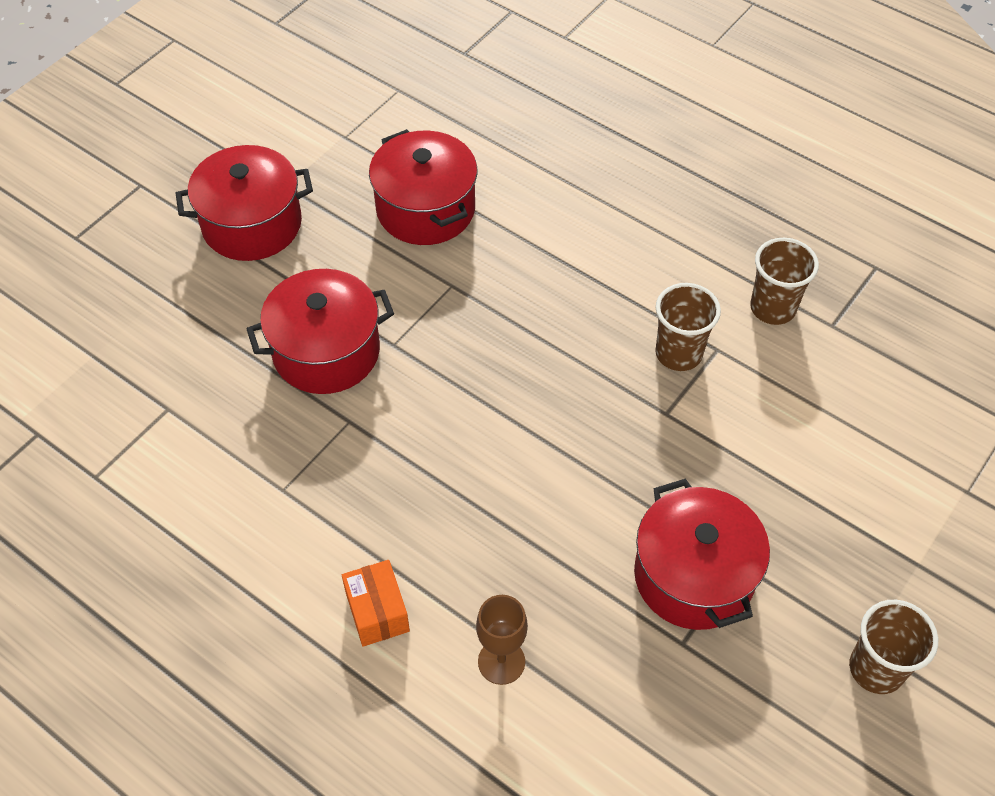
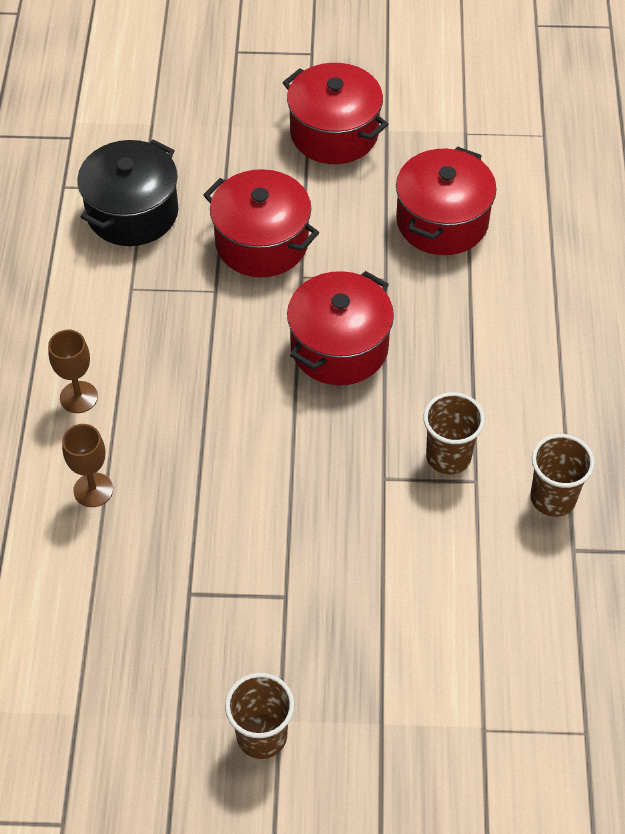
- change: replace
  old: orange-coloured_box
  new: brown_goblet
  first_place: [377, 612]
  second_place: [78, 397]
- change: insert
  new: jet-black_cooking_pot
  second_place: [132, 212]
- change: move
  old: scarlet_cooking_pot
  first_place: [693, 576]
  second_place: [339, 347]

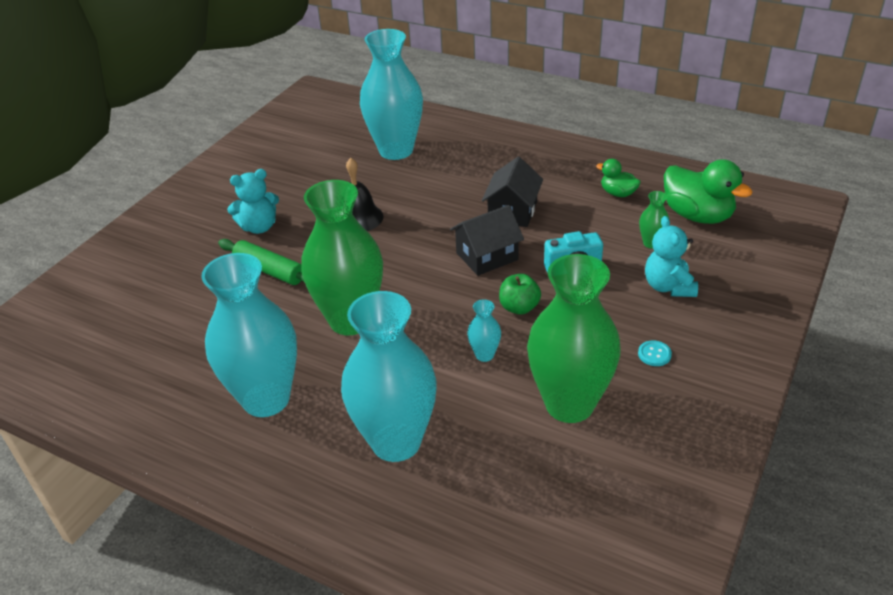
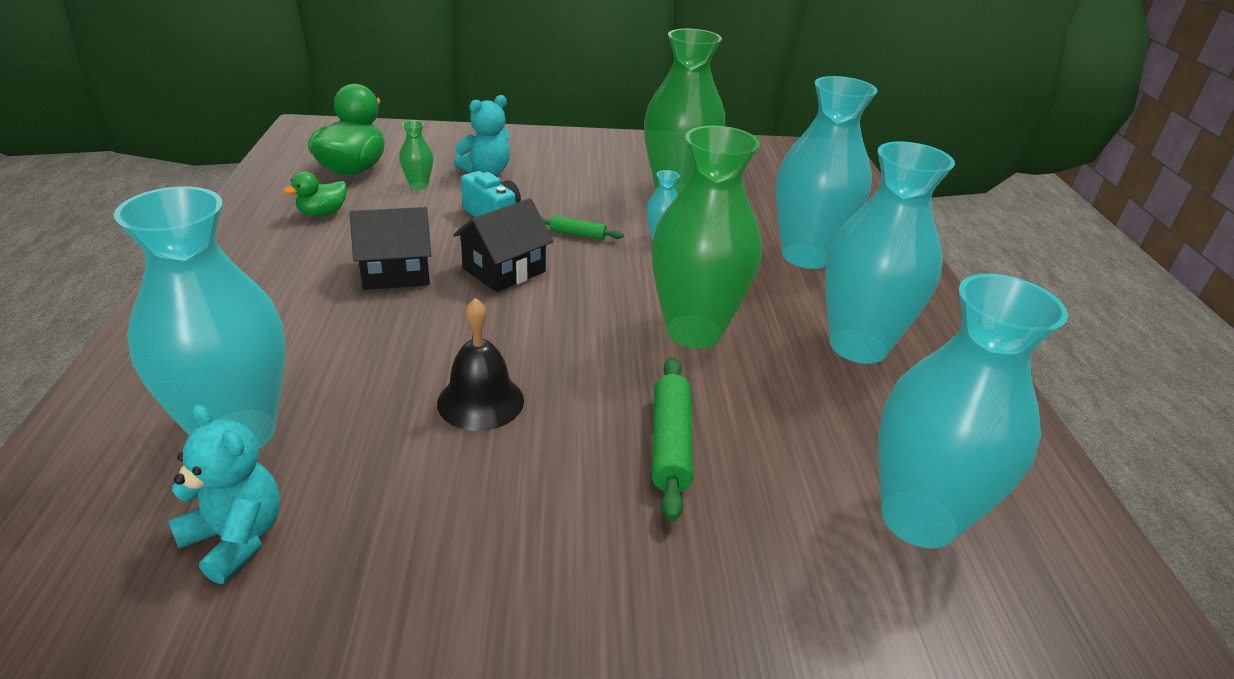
- change: move
  old: turquoise_teddy_bear
  first_place: [259, 227]
  second_place: [236, 538]
- change: rotate
  old: emerald_toy_duck
  first_place: [618, 193]
  second_place: [322, 213]
  degrees: 45
- change: rotate
  old: jet-black_cottage
  first_place: [487, 256]
  second_place: [504, 270]
  degrees: -75
- change: replace
  old: emerald_apple
  new: emerald_pastry_roller
  first_place: [519, 307]
  second_place: [578, 234]
- change: insert
  new: turquoise_vase
  second_place: [918, 518]
- change: delete
  old: turquoise_sewing_button
  first_place: [654, 354]

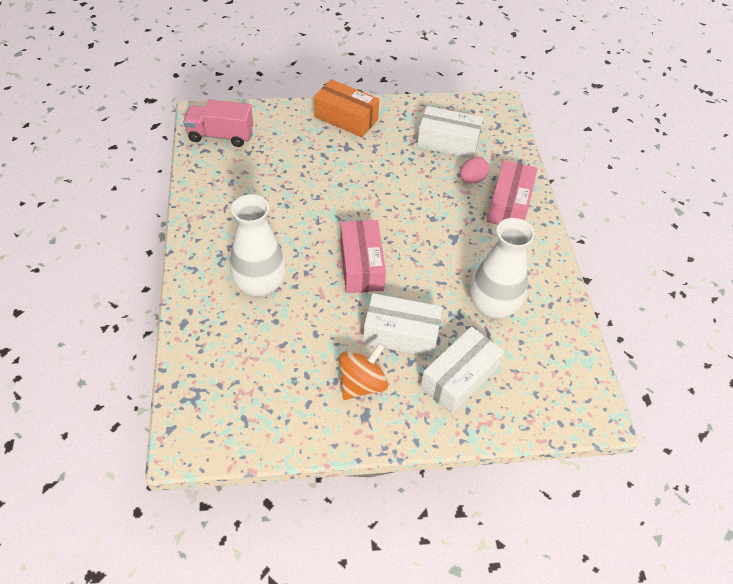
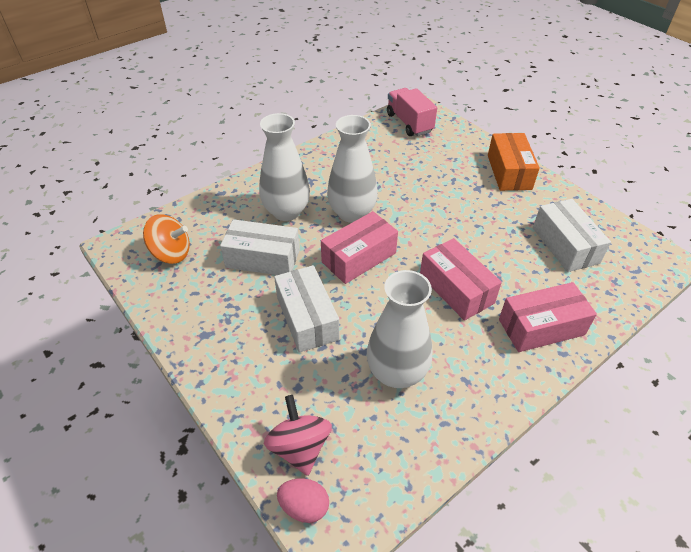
- change: move
  old: orange-coloured_spinning_top
  first_place: [362, 384]
  second_place: [171, 253]
- change: move
  old: snow-white_box
  first_place: [459, 378]
  second_place: [263, 259]
- change: insert
  new: pink_spinning_top
  second_place: [300, 447]
- change: move
  old: pink_toy_egg
  first_place: [472, 179]
  second_place: [304, 506]
- change: insert
  new: snow-white_vase
  second_place: [352, 213]
- change: insert
  new: pink_box
  second_place: [456, 289]

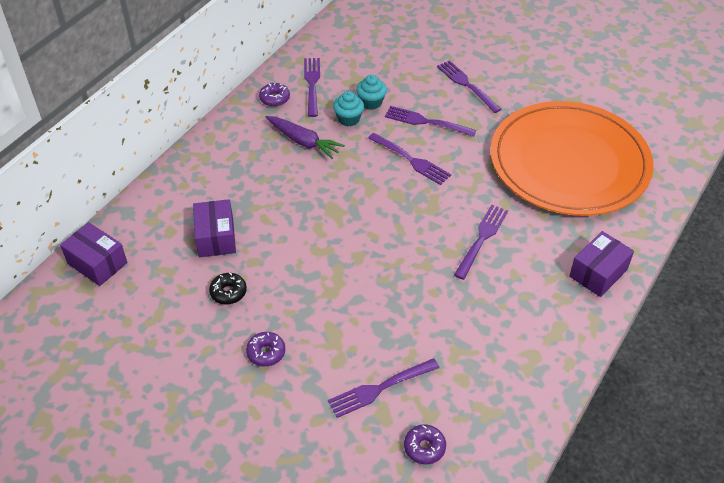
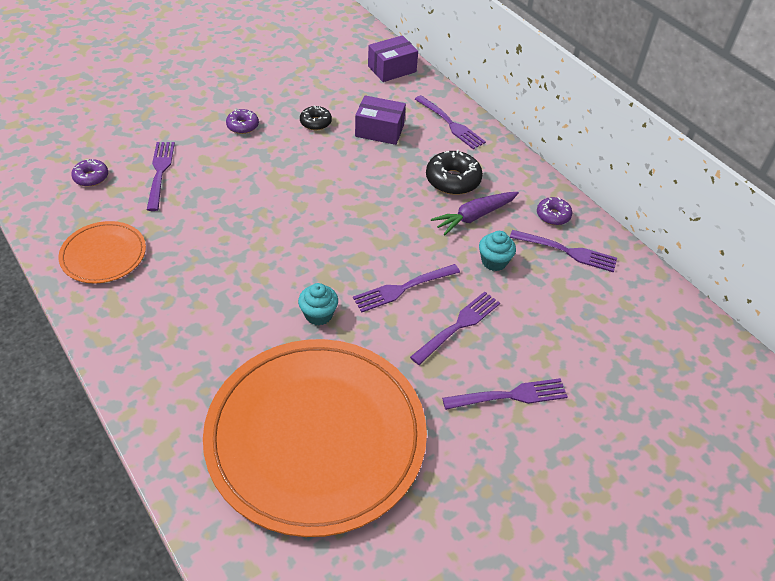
- change: insert
  new: orange-coloured_plate
  second_place: [103, 255]
- change: move
  old: turquoise_muffin
  first_place: [371, 102]
  second_place: [318, 314]
- change: move
  old: purple_fork
  first_place: [481, 239]
  second_place: [450, 123]
- change: insert
  new: jet-black_glazed_donut
  second_place: [453, 180]
- change: delete
  old: purple_box
  first_place: [598, 273]

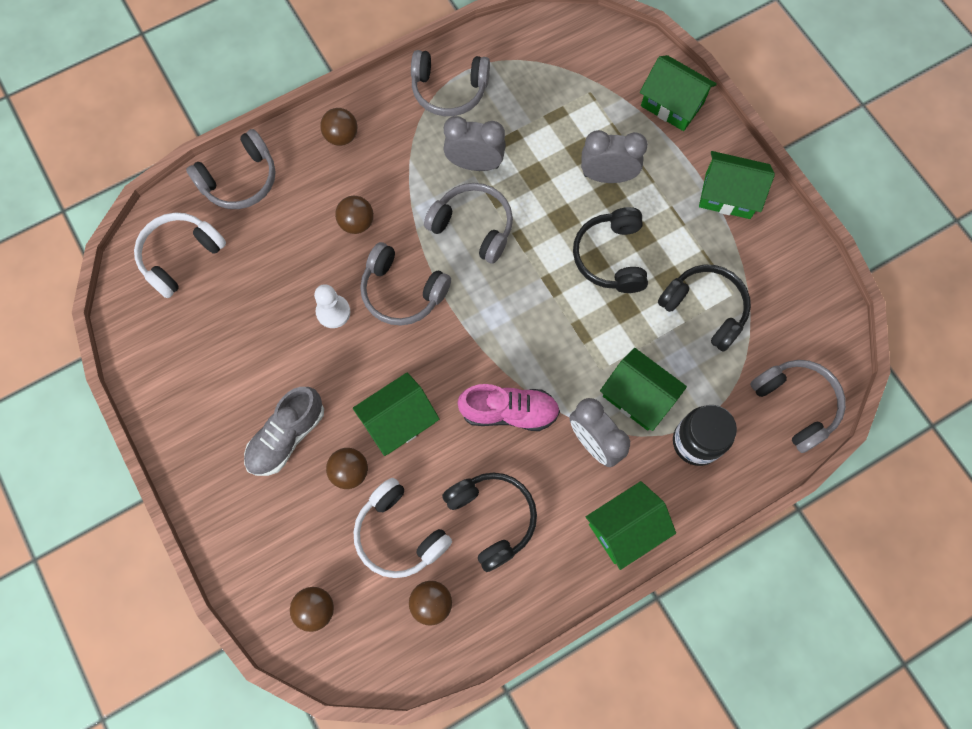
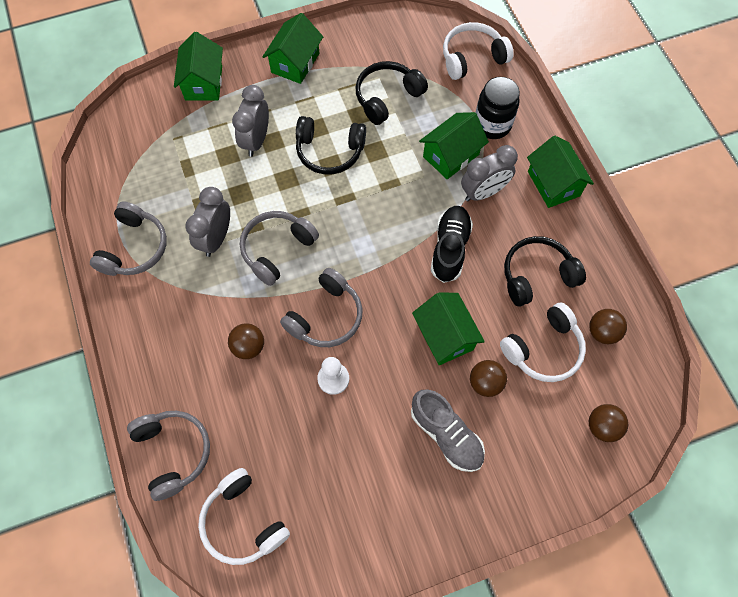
- change: rotate
  old: emerald_cottage
  first_place: [672, 104]
  second_place: [203, 83]
  degrees: -45
- change: recolor
  old: pink_shoe
  new: jet-black_shoe
  first_place: [509, 412]
  second_place: [450, 248]
- change: recolor
  old: gray_headphones
  new: snow-white_headphones
  first_place: [796, 404]
  second_place: [472, 58]
- change: delete
  old: brown_sphere
  first_place: [341, 136]

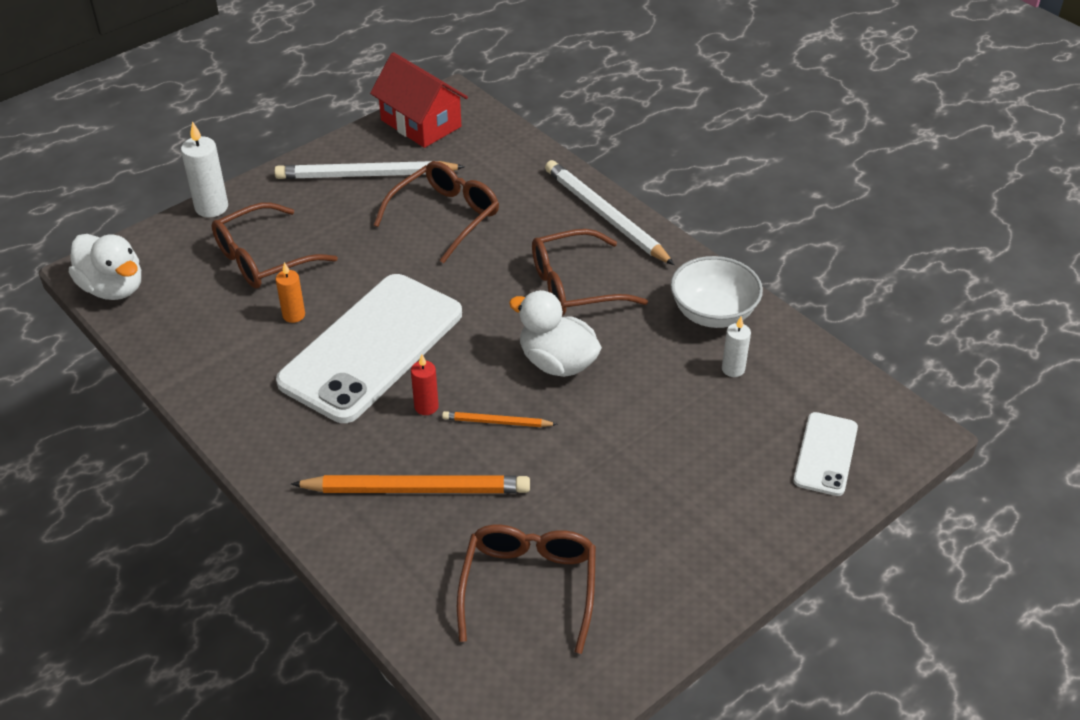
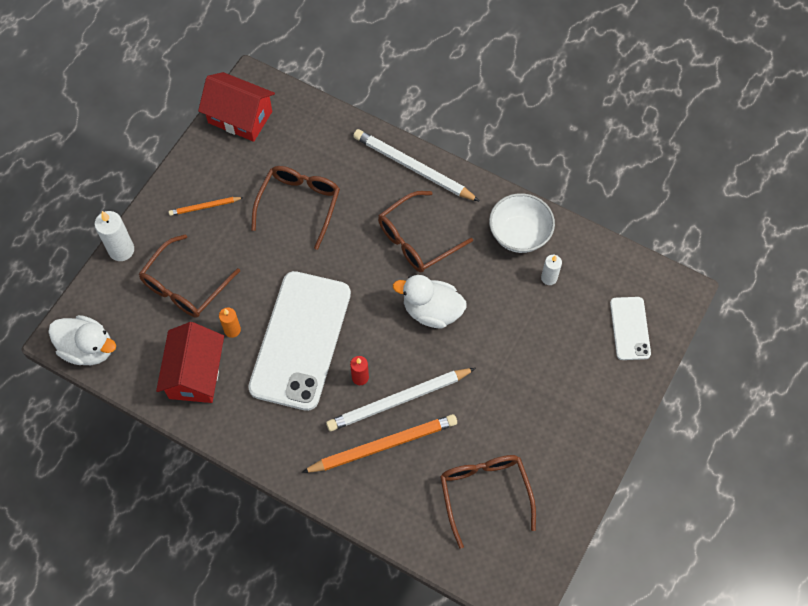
- change: insert
  new: scarlet_cottage
  second_place: [195, 373]
- change: move
  old: orange-coloured_wooden_pencil
  first_place: [497, 422]
  second_place: [205, 207]
- change: move
  old: snow-white_wooden_pencil
  first_place: [366, 175]
  second_place: [399, 400]

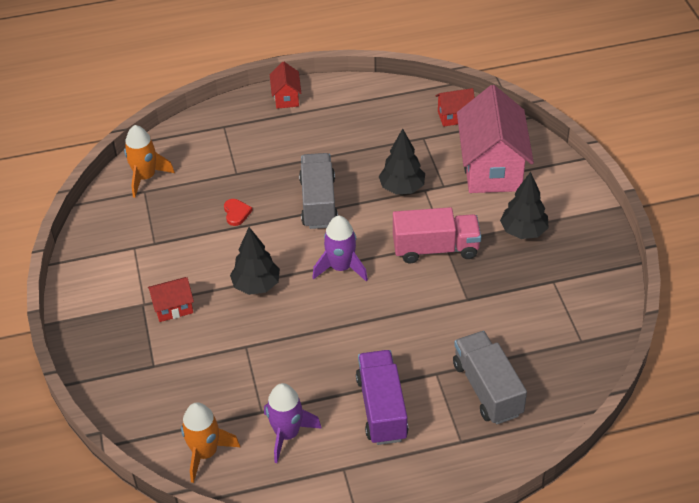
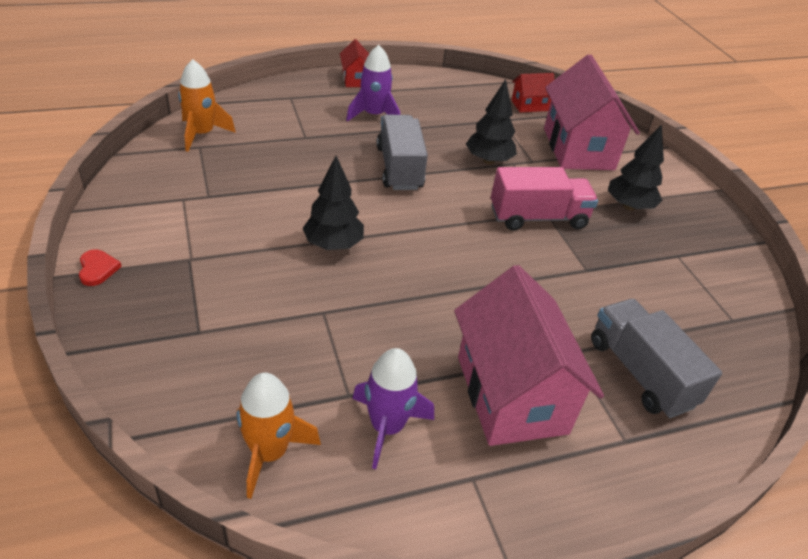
- change: move
  old: scarlet_heart
  first_place: [236, 213]
  second_place: [97, 269]
- change: move
  old: purple_rocket
  first_place: [341, 267]
  second_place: [373, 115]
- change: replace
  old: purple_toy_truck
  new: pink_cottage
  first_place: [382, 408]
  second_place: [511, 394]
- change: delete
  old: scarlet_cottage
  first_place: [173, 308]

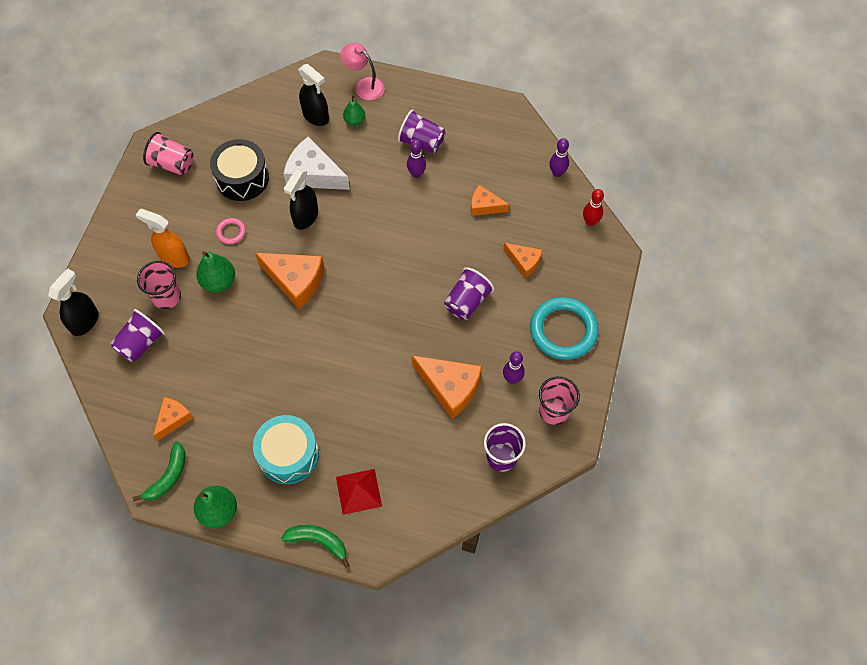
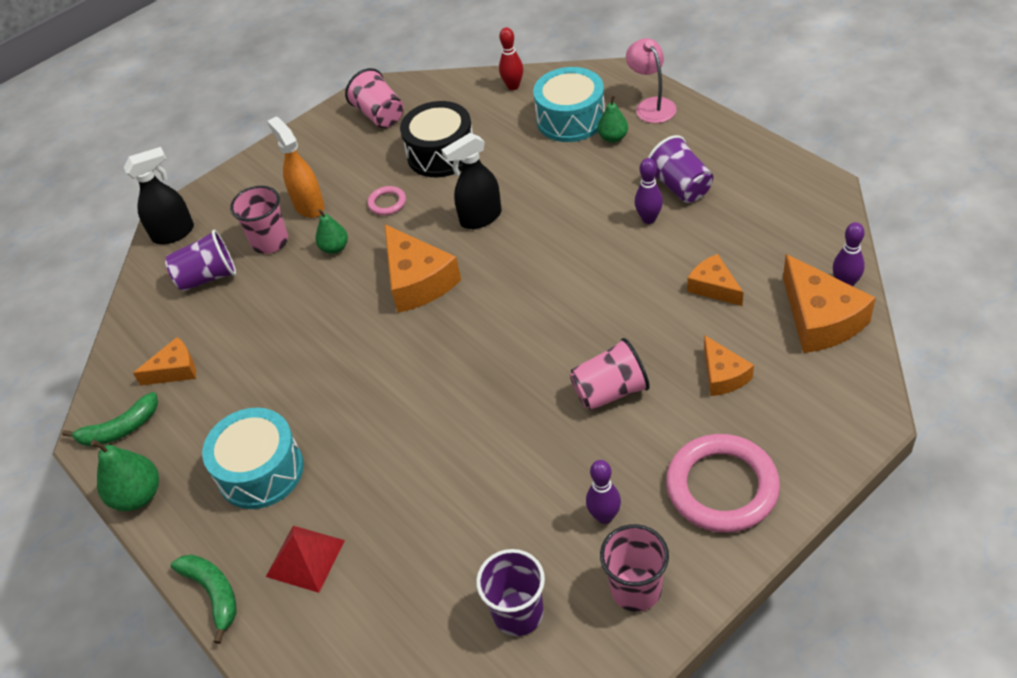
- change: resize
  old: emerald_toy_pear
  first_place: [219, 282]
  second_place: [334, 248]
  factor: 0.64
- change: move
  old: scarlet_tenpin
  first_place: [590, 222]
  second_place: [513, 86]
- change: replace
  old: jet-black_spray_cleaner
  new: turquoise_drum
  first_place: [316, 116]
  second_place: [571, 119]
- change: recolor
  old: purple_beaker
  new: pink_beaker
  first_place: [467, 302]
  second_place: [610, 391]
- change: recolor
  old: turquoise_hoop
  new: pink_hoop
  first_place: [563, 330]
  second_place: [722, 487]
- change: move
  old: orange-coloured_cheese_wedge
  first_place: [450, 387]
  second_place: [820, 319]
- change: delete
  old: snow-white_cheese_wedge
  first_place: [313, 174]

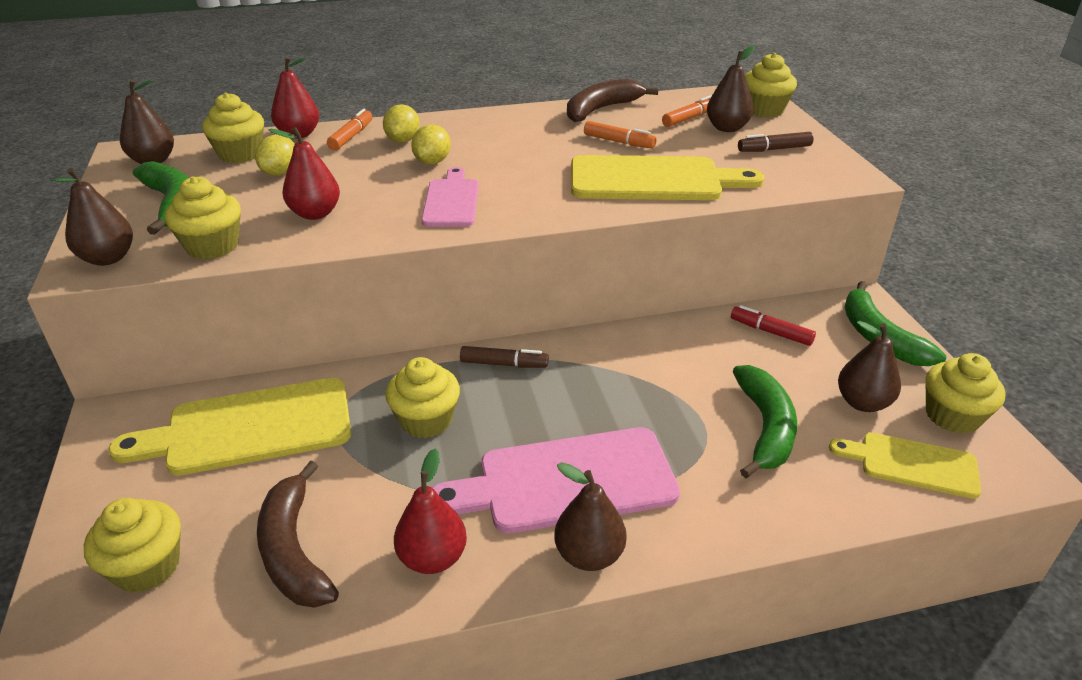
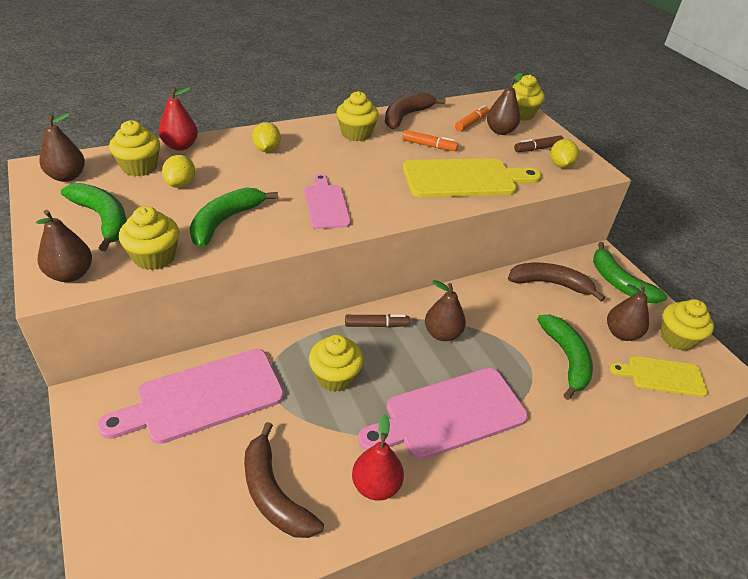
- change: recolor
  old: golden_chopping_board
  new: pink_chopping_board
  first_place: [250, 428]
  second_place: [203, 397]
- change: replace
  old: scarlet_toy_pear
  new: emerald_banana
  first_place: [315, 213]
  second_place: [225, 221]
- change: move
  old: golden_muffin
  first_place: [147, 566]
  second_place: [356, 134]
- change: move
  old: brown_toy_pear
  first_place: [589, 555]
  second_place: [442, 333]
- change: replace
  old: scarlet_felt_pen
  new: brown_banana
  first_place: [771, 332]
  second_place: [550, 284]
- change: move
  old: golden_toy_lemon
  first_place: [432, 162]
  second_place: [560, 165]
- change: delete
  old: orange-coloured_felt_pen
  first_place: [351, 136]

